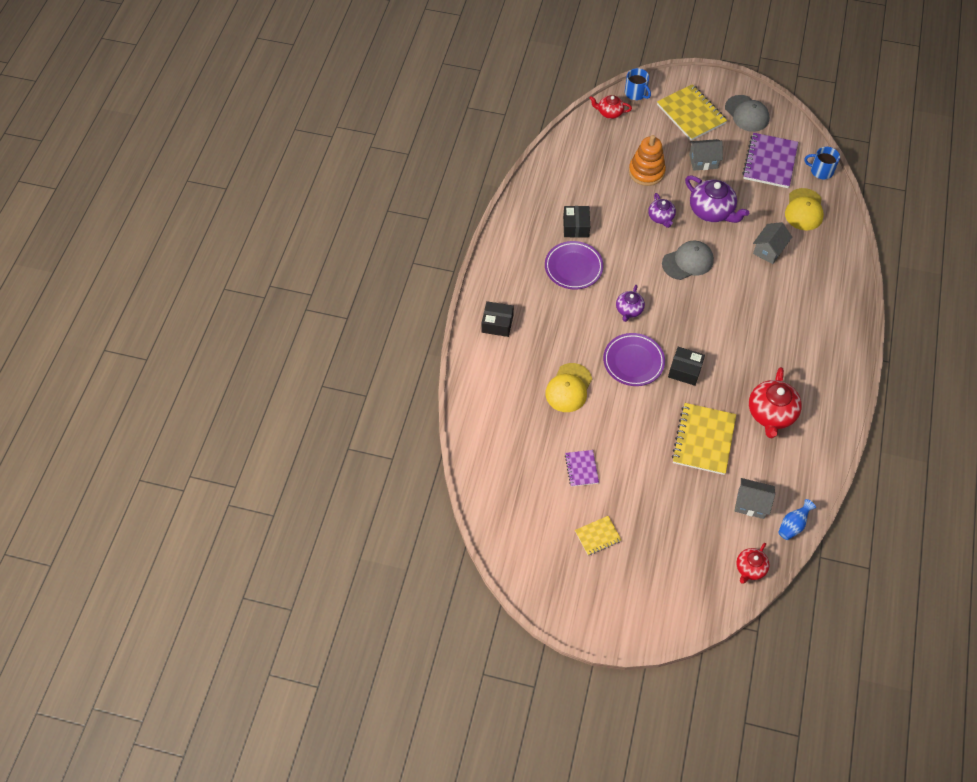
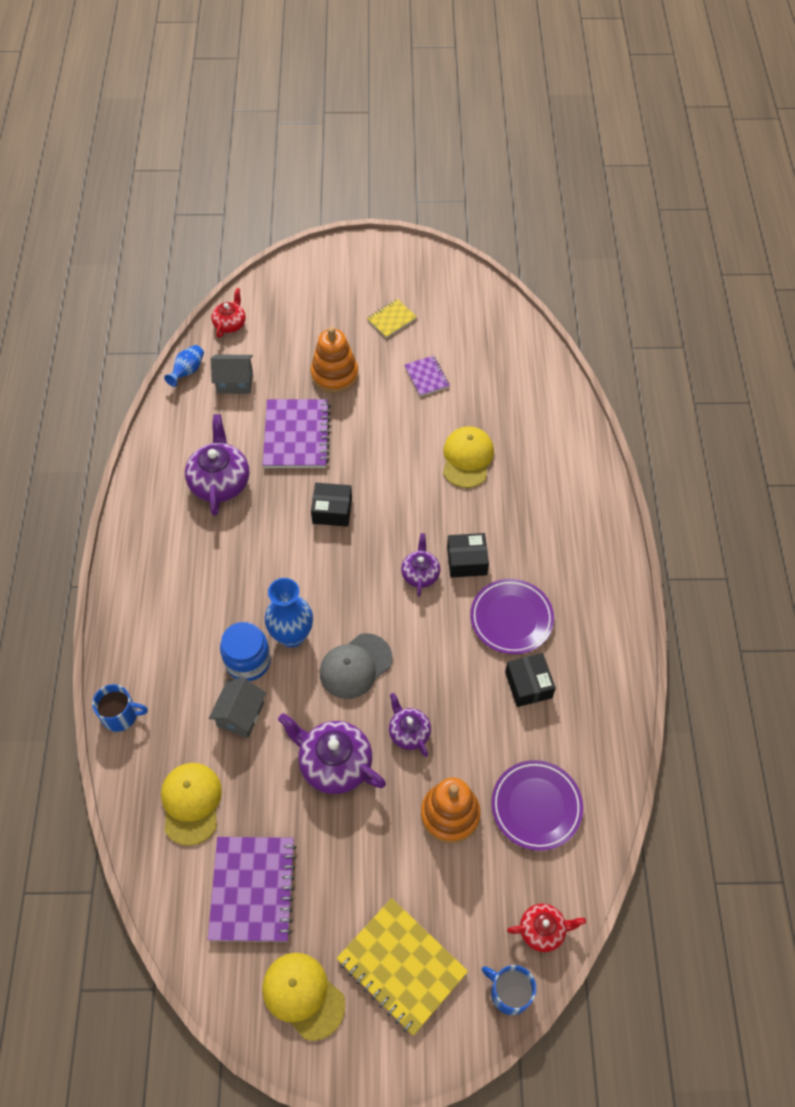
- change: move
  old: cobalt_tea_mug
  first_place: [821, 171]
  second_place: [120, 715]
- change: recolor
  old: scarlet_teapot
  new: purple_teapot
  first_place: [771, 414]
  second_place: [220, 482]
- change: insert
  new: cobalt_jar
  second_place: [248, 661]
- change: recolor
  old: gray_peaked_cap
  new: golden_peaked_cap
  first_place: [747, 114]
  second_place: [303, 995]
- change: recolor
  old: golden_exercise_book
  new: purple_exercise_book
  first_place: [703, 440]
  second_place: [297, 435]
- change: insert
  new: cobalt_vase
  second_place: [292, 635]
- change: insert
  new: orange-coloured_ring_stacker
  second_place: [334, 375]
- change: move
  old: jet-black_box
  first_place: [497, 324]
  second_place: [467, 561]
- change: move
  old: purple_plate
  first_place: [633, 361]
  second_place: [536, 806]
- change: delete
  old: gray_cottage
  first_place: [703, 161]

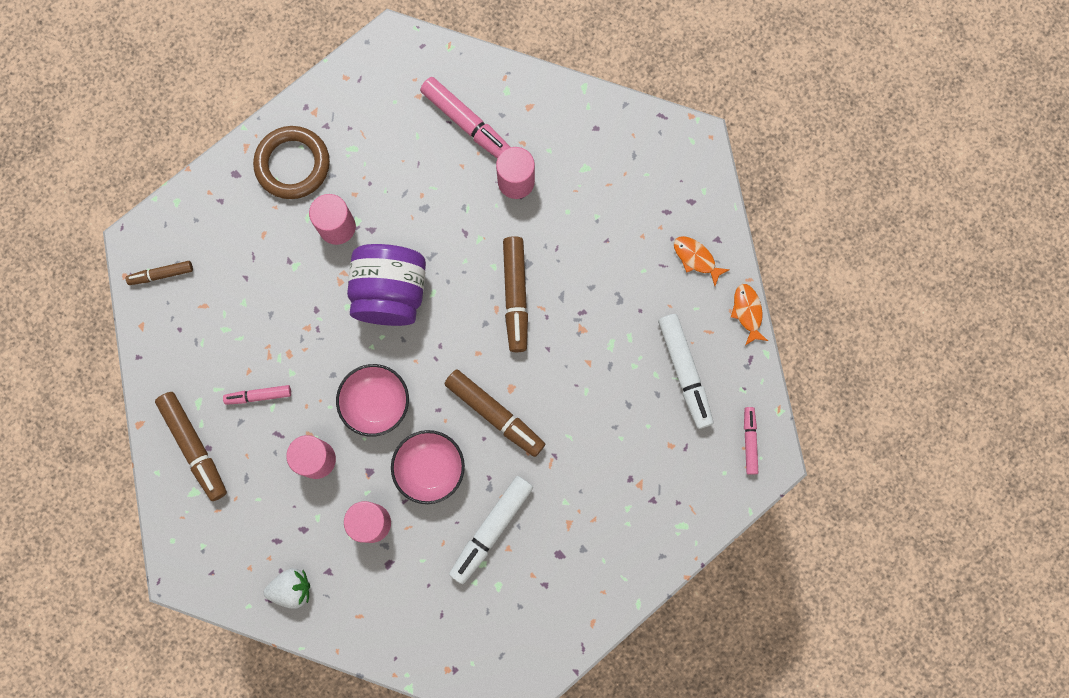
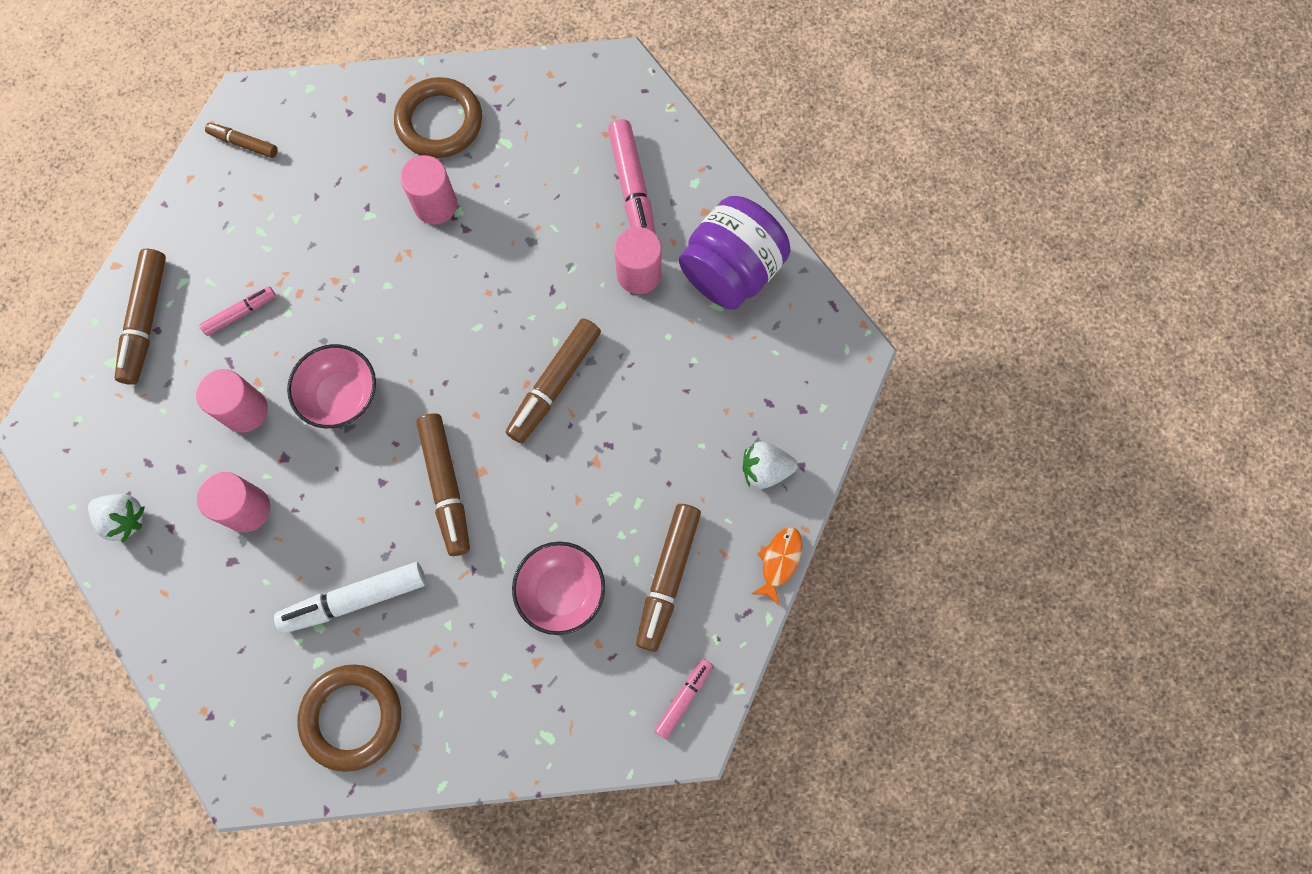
- change: rotate
  old: pink_felt_pen
  first_place: [258, 396]
  second_place: [240, 313]
  degrees: 120
- change: insert
  new: brown_hoop
  second_place: [352, 717]
- change: move
  old: pink_bowl
  first_place: [430, 469]
  second_place: [561, 592]
- change: recolor
  old: snow-white_felt_pen
  new: brown_felt_pen
  first_place: [684, 372]
  second_place: [668, 578]
- change: move
  old: purple_jar
  first_place: [390, 293]
  second_place: [730, 271]
- change: replace
  old: orange-coloured_fish
  new: snow-white_berry
  first_place: [696, 258]
  second_place: [765, 470]

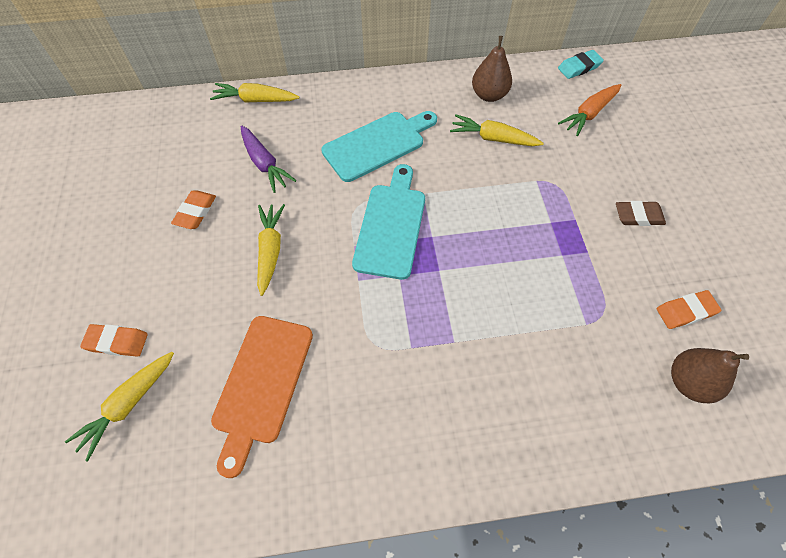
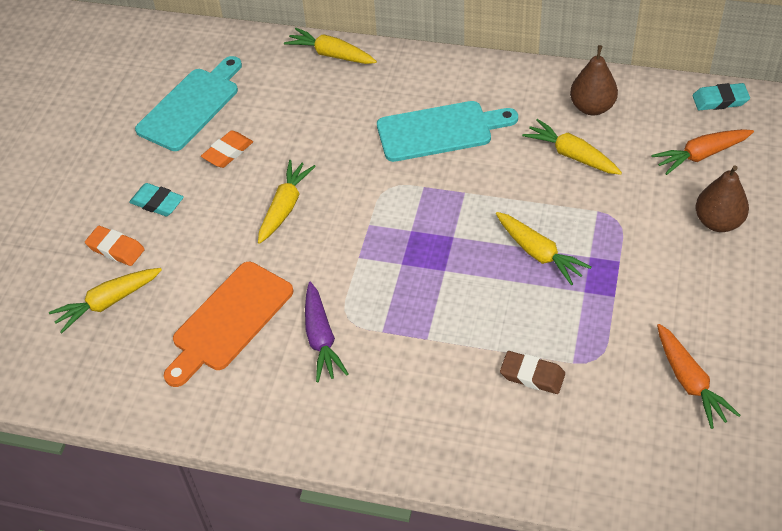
- change: insert
  new: turquoise_pencil_eraser
  second_place: [157, 203]
- change: move
  old: turquoise_chopping_board
  first_place: [391, 226]
  second_place: [191, 106]
- change: move
  old: purple_toy_carrot
  first_place: [265, 164]
  second_place: [321, 339]
- change: insert
  new: golden_toy_carrot
  second_place: [539, 253]
- change: move
  old: brown_pencil_eraser
  first_place: [638, 216]
  second_place: [532, 375]
- change: replace
  old: orange-coloured_pencil_eraser
  new: orange-coloured_toy_carrot
  first_place: [685, 311]
  second_place: [690, 382]
- change: move
  old: brown_toy_pear
  first_place: [689, 382]
  second_place: [718, 222]

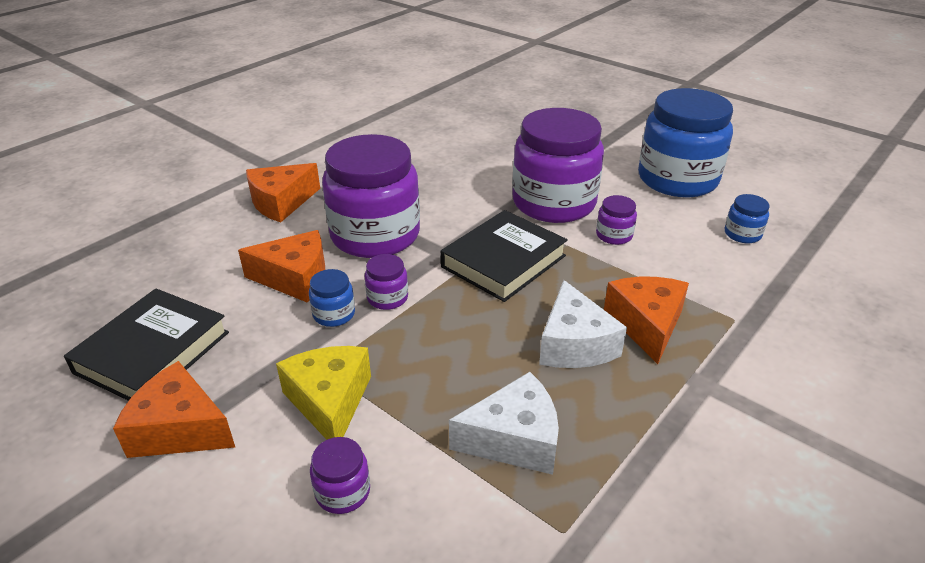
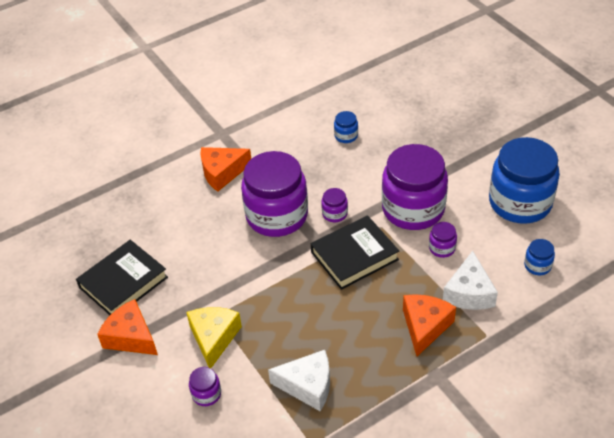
- change: move
  old: purple_jar
  first_place: [387, 298]
  second_place: [334, 214]
- change: move
  old: cobalt_jar
  first_place: [334, 314]
  second_place: [346, 136]
- change: move
  old: snow-white_cheese_wedge
  first_place: [574, 344]
  second_place: [469, 293]
- change: delete
  old: orange-coloured_cheese_wedge
  first_place: [295, 278]

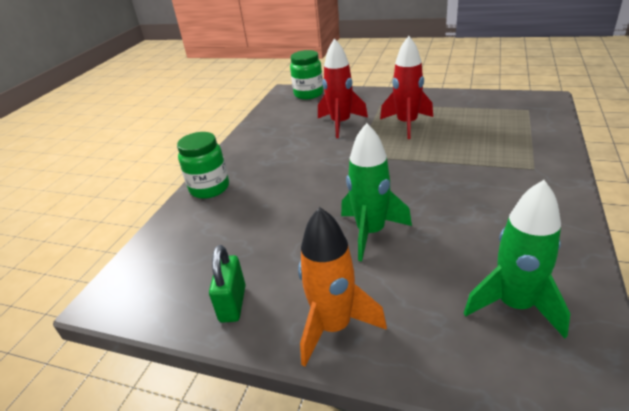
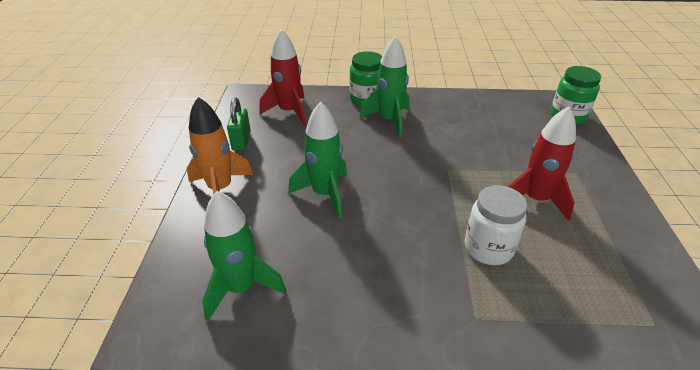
- change: rotate
  old: emerald_lock
  first_place: [233, 303]
  second_place: [241, 141]
  degrees: -75
- change: move
  old: scarlet_rocket
  first_place: [341, 124]
  second_place: [289, 112]
- change: insert
  new: emerald_rocket
  second_place: [389, 120]
- change: insert
  new: snow-white_jar
  second_place: [488, 248]

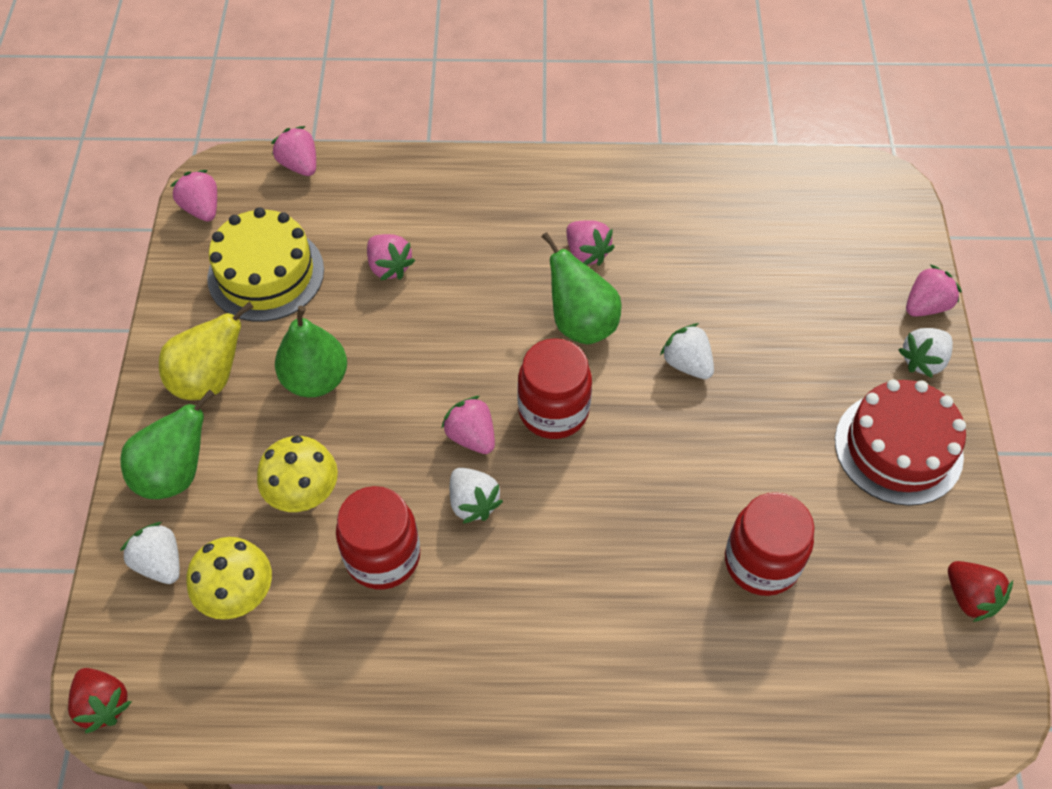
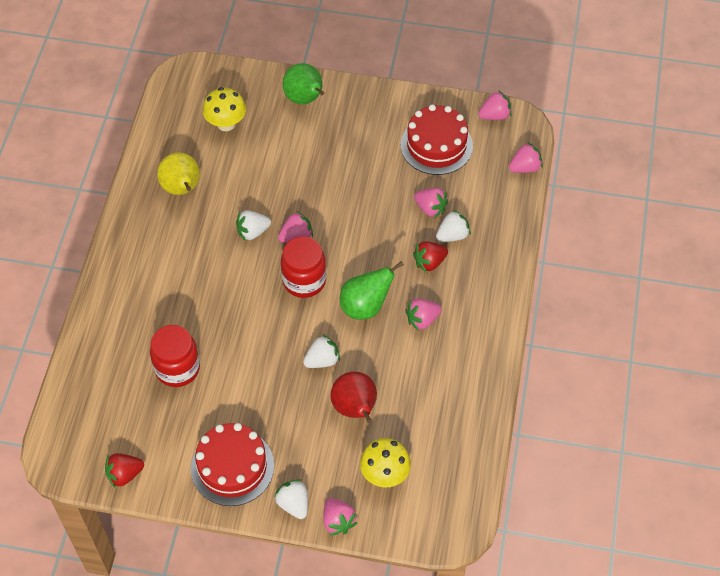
- change: move
  old: golden_toy_pear
  first_place: [210, 380]
  second_place: [182, 189]
- change: insert
  new: scarlet_toy_pear
  second_place: [355, 409]
- change: move
  old: golden_toadstool
  first_place: [304, 494]
  second_place: [385, 474]
- change: recolor
  old: golden_gateau
  new: scarlet_gateau
  first_place: [266, 274]
  second_place: [436, 145]
- change: move
  old: scarlet_berry
  first_place: [103, 704]
  second_place: [429, 262]
- change: rotate
  old: pink_berry
  first_place: [389, 267]
  second_place: [430, 208]
  degrees: -120
- change: move
  old: snow-white_berry
  first_place: [160, 563]
  second_place: [452, 235]
- change: delete
  old: emerald_toy_pear
  first_place: [315, 380]
- change: delete
  old: scarlet_jar
  first_place: [383, 556]

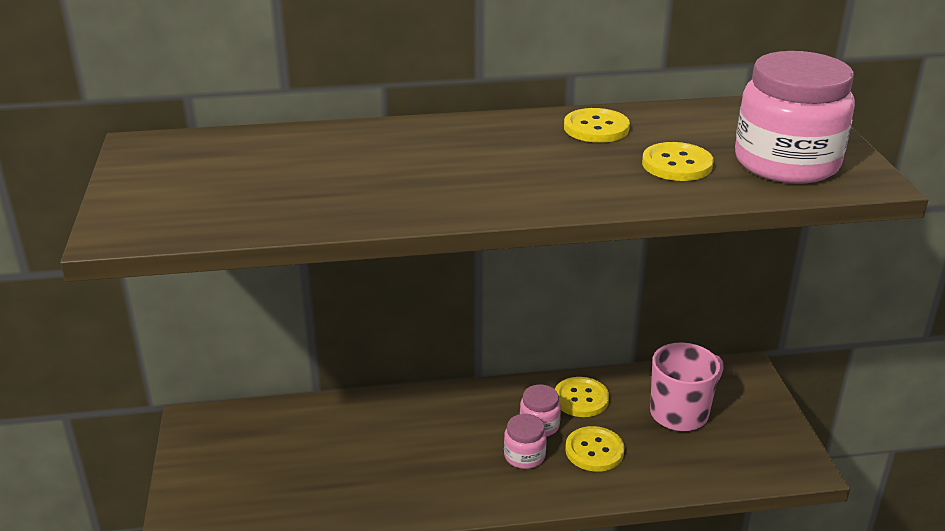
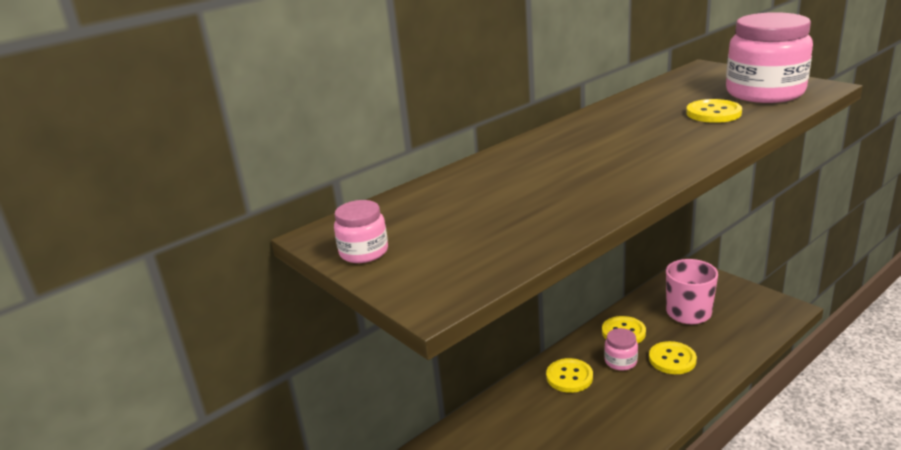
- change: move
  old: pink_jar
  first_place: [524, 456]
  second_place: [364, 252]
- change: move
  old: golden_sewing_button
  first_place: [596, 128]
  second_place: [569, 377]

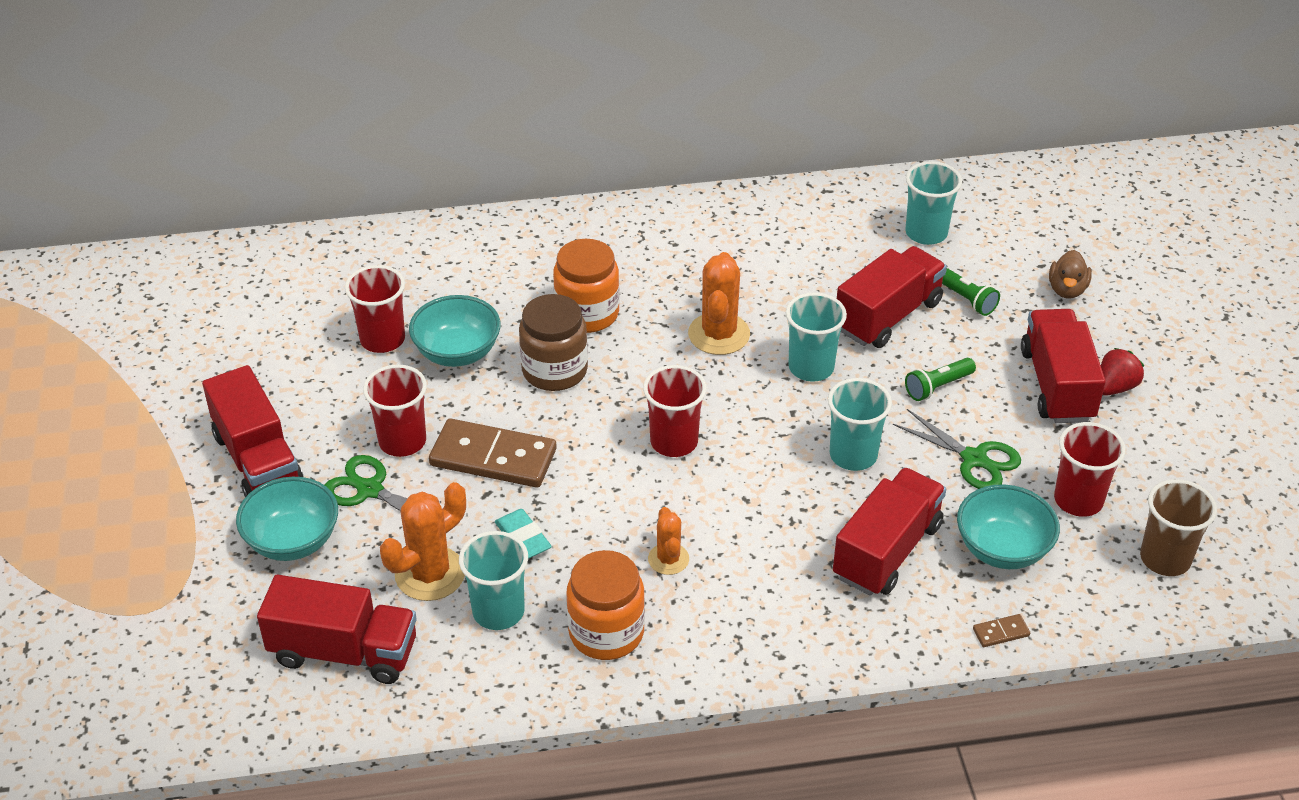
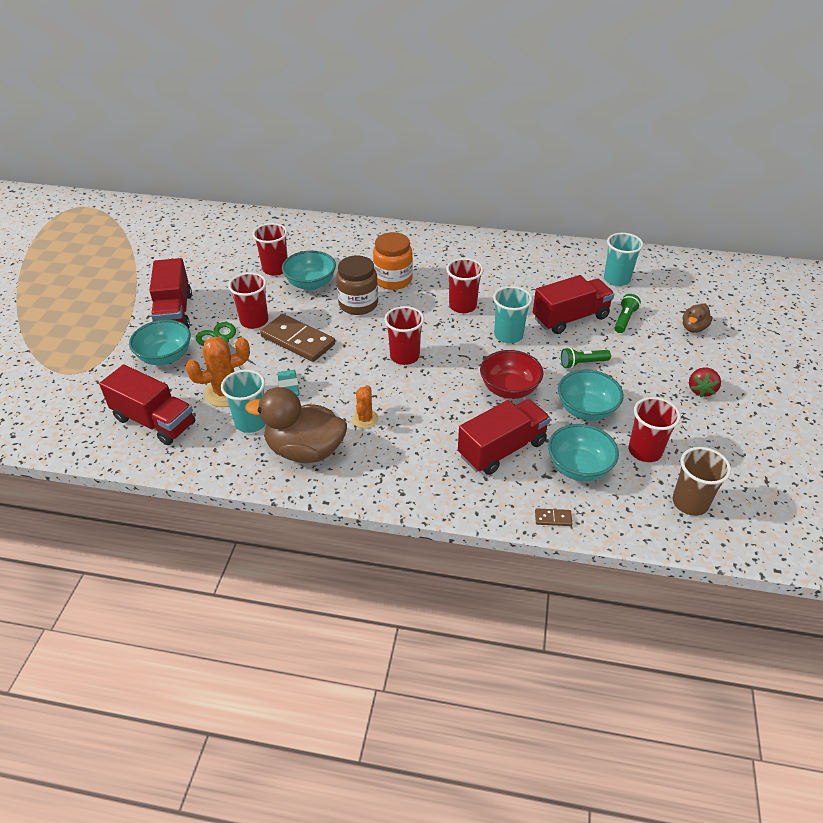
- change: replace
  old: orange-coloured_jar
  new: brown_toy_duck
  first_place: [606, 632]
  second_place: [305, 450]
- change: replace
  old: orange-coloured_saguaro_cactus
  new: scarlet_beaker
  first_place: [719, 334]
  second_place: [462, 306]
- change: replace
  old: turquoise_beaker
  new: scarlet_bowl
  first_place: [853, 455]
  second_place: [509, 389]
- change: replace
  old: emerald_scissors
  new: turquoise_bowl
  first_place: [974, 459]
  second_place: [586, 410]
- change: rotate
  old: emerald_flashlight
  first_place: [966, 299]
  second_place: [624, 319]
  degrees: -135
- change: rotate
  old: scarlet_berry
  first_place: [1115, 387]
  second_place: [701, 390]
  degrees: 135
- change: delete
  old: scarlet_toy_truck
  first_place: [1057, 385]

